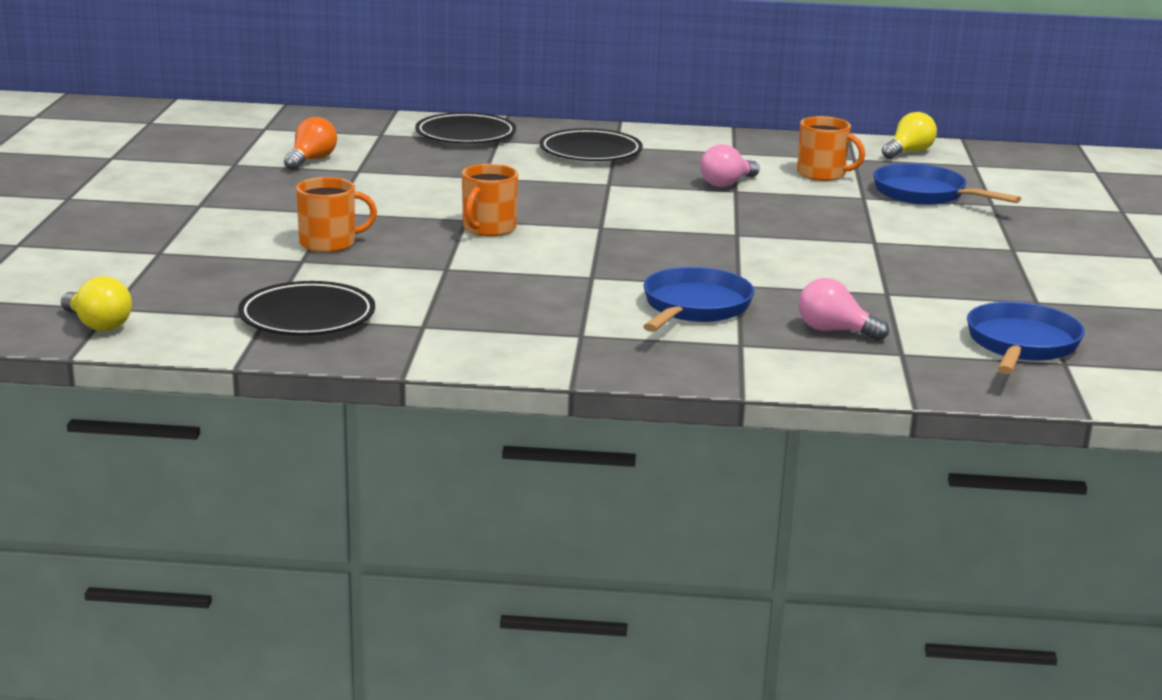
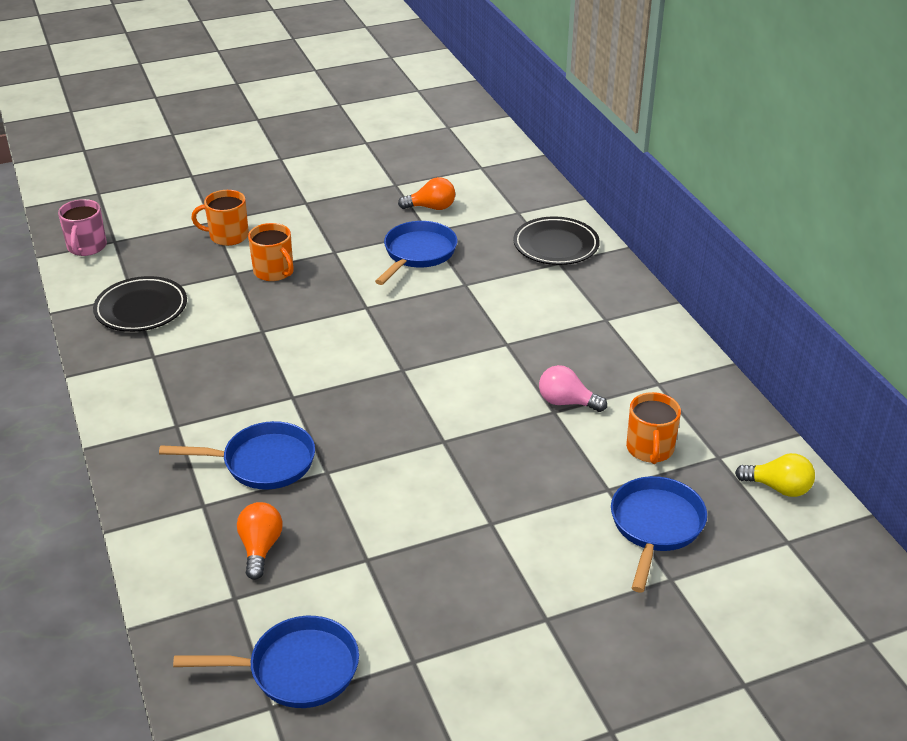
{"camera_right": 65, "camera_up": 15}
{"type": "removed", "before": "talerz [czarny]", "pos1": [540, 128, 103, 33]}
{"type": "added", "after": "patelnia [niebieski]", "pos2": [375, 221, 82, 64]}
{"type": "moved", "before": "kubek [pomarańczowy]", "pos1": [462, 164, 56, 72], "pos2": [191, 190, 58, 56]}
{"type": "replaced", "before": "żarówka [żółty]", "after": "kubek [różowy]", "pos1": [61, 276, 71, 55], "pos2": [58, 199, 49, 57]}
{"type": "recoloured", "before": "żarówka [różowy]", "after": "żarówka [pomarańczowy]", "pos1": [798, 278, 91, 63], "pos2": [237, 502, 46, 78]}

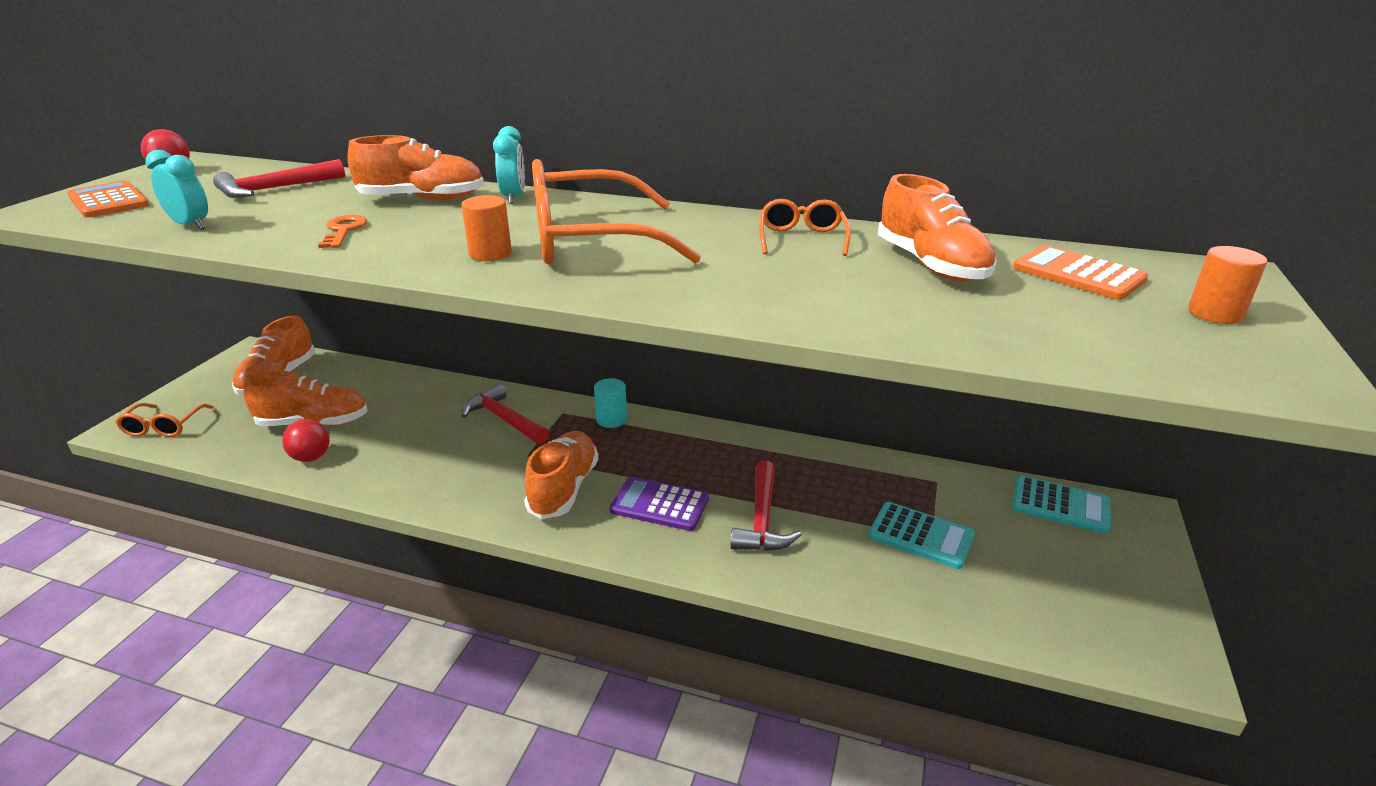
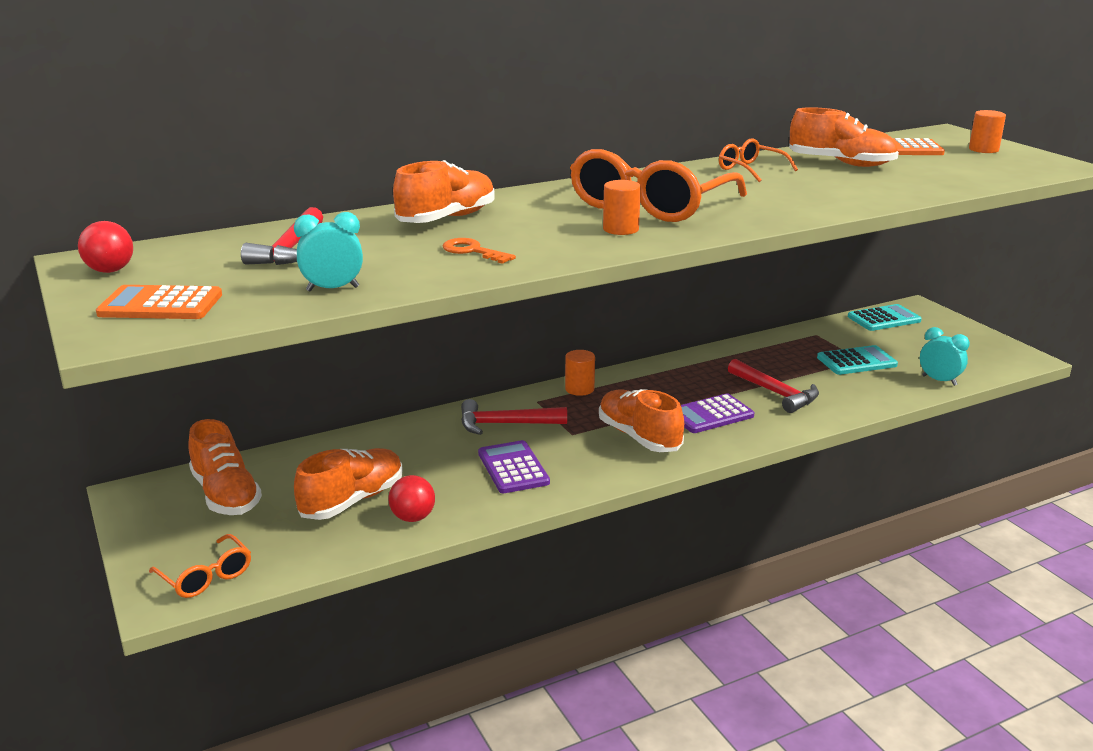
{"camera_right": -45, "camera_up": -5}
{"type": "added", "after": "kalkulator [fioletowy]", "pos2": [478, 440, 72, 53]}
{"type": "moved", "before": "budzik [turkusowy]", "pos1": [493, 126, 32, 78], "pos2": [920, 327, 50, 59]}
{"type": "recoloured", "before": "walec [turkusowy]", "after": "walec [pomarańczowy]", "pos1": [594, 378, 33, 50], "pos2": [565, 350, 30, 46]}

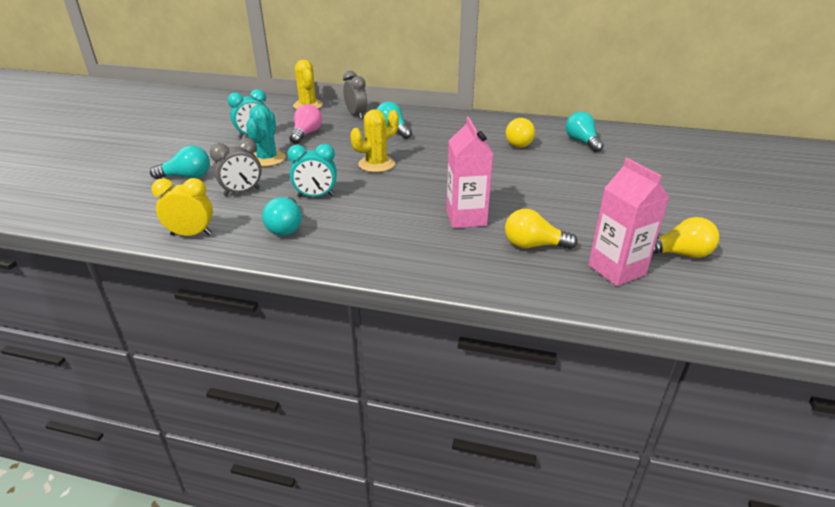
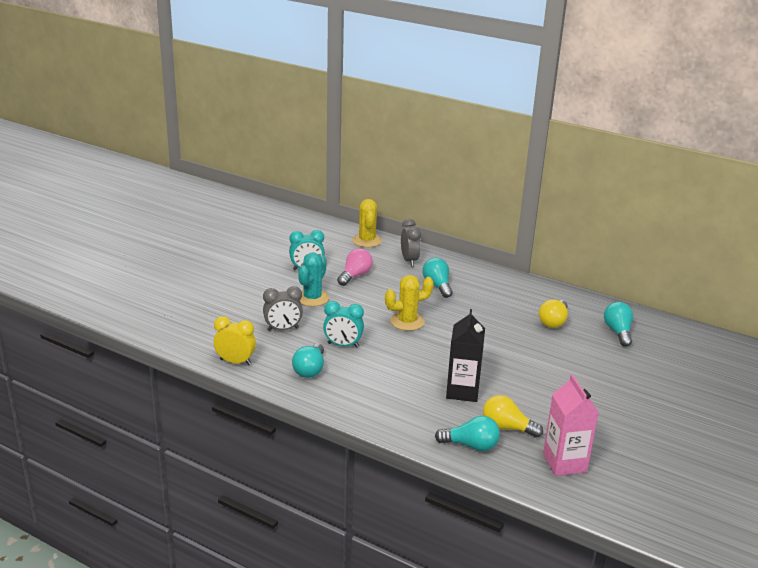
{"camera_right": 15, "camera_up": -5}
{"type": "removed", "before": "żarówka [żółty]", "pos1": [652, 217, 67, 41]}
{"type": "moved", "before": "żarówka [turkusowy]", "pos1": [150, 145, 60, 34], "pos2": [435, 416, 65, 35]}
{"type": "recoloured", "before": "karton mleka [różowy]", "after": "karton mleka [czarny]", "pos1": [446, 117, 47, 111], "pos2": [446, 309, 39, 93]}

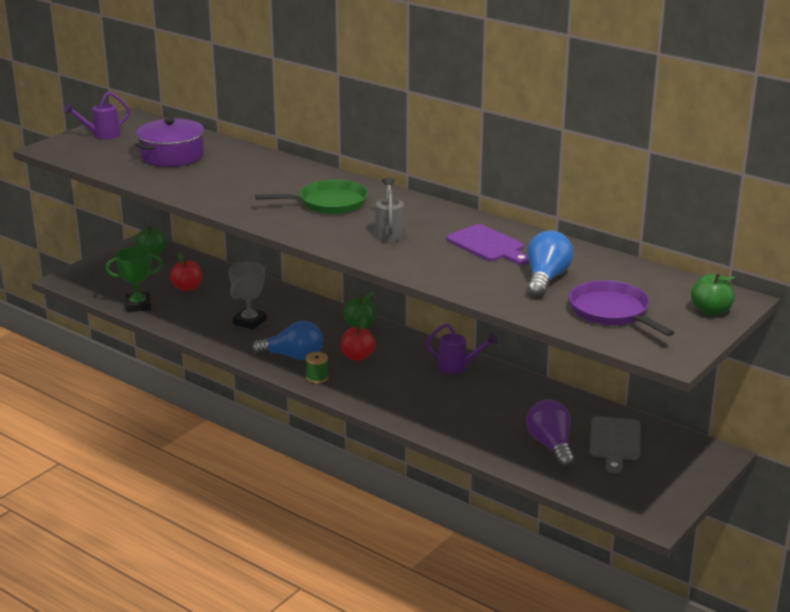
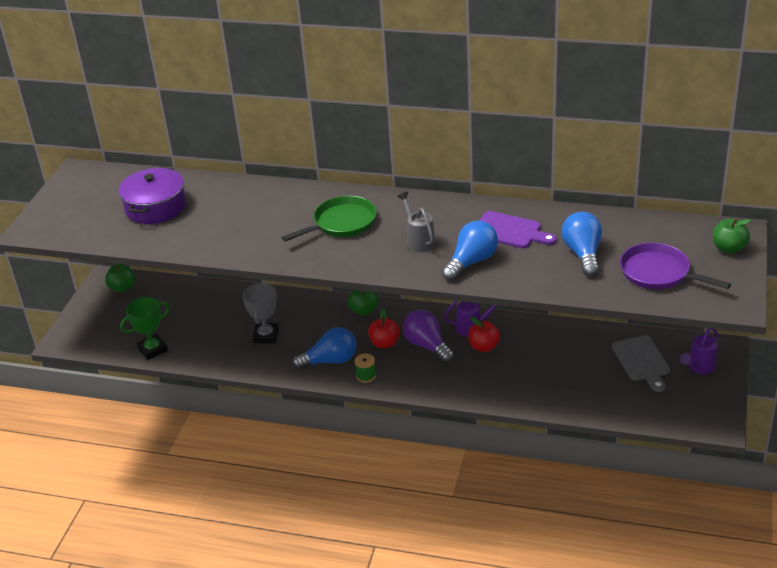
{"camera_right": -20, "camera_up": 10}
{"type": "added", "after": "żarówka [niebieski]", "pos2": [442, 220, 56, 61]}
{"type": "moved", "before": "konewka [fioletowy]", "pos1": [64, 91, 66, 49], "pos2": [680, 329, 38, 45]}
{"type": "moved", "before": "jabłko [czerwony]", "pos1": [170, 253, 32, 38], "pos2": [468, 316, 32, 36]}
{"type": "moved", "before": "żarówka [fioletowy]", "pos1": [527, 399, 48, 69], "pos2": [403, 310, 51, 53]}

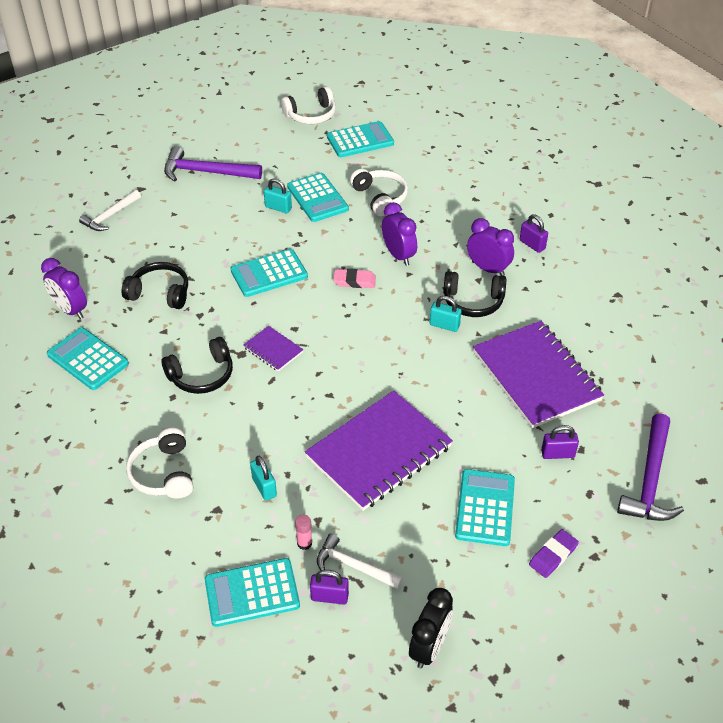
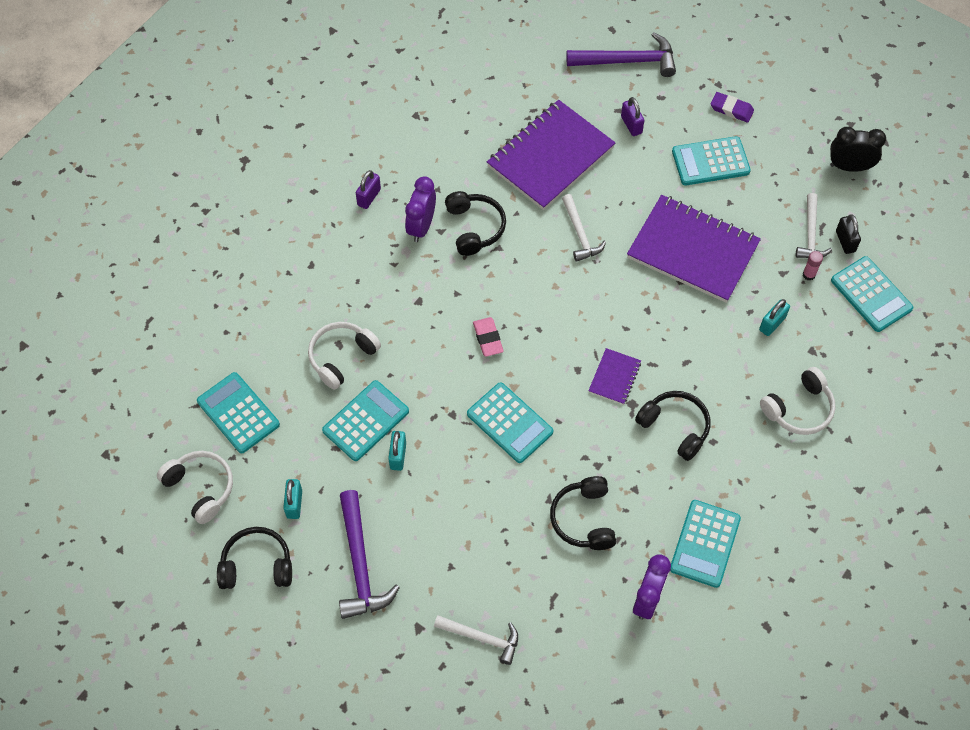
{"camera_right": -110, "camera_up": 15}
{"type": "removed", "before": "budzik [fioletowy]", "pos1": [382, 202, 35, 64]}
{"type": "added", "after": "słuchawki [czarny]", "pos2": [217, 527, 75, 62]}
{"type": "added", "after": "młotek [biały]", "pos2": [562, 194, 44, 68]}
{"type": "moved", "before": "kłódka [turkusowy]", "pos1": [430, 296, 31, 36], "pos2": [283, 479, 19, 40]}
{"type": "recoloured", "before": "kłódka [fioletowy]", "after": "kłódka [czarny]", "pos1": [310, 570, 39, 34], "pos2": [836, 214, 25, 40]}

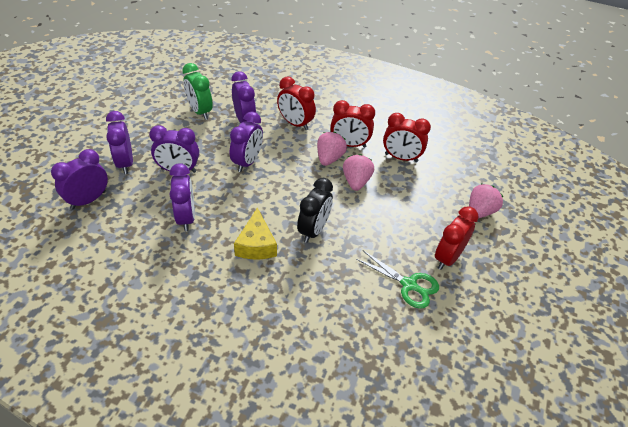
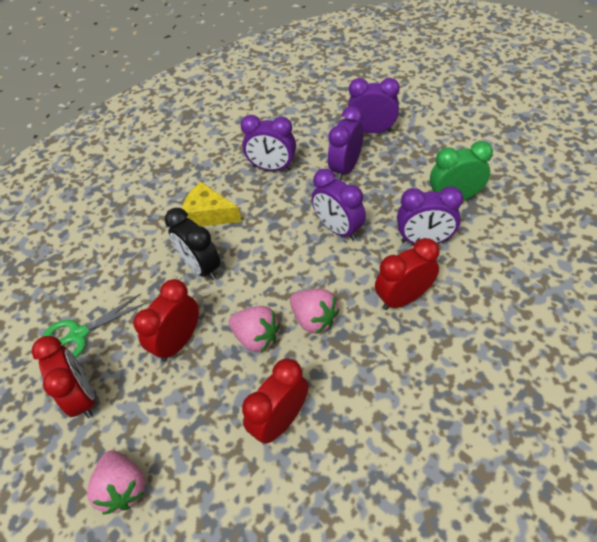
{"camera_right": 120, "camera_up": 5}
{"type": "removed", "before": "budzik [fioletowy]", "pos1": [51, 149, 57, 60]}
{"type": "moved", "before": "budzik [czerwony]", "pos1": [330, 100, 45, 48], "pos2": [133, 279, 66, 83]}

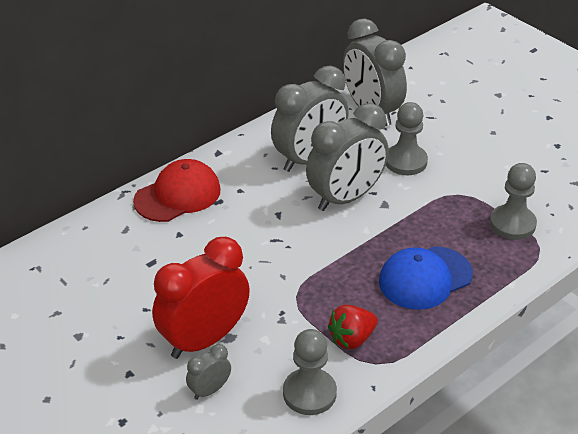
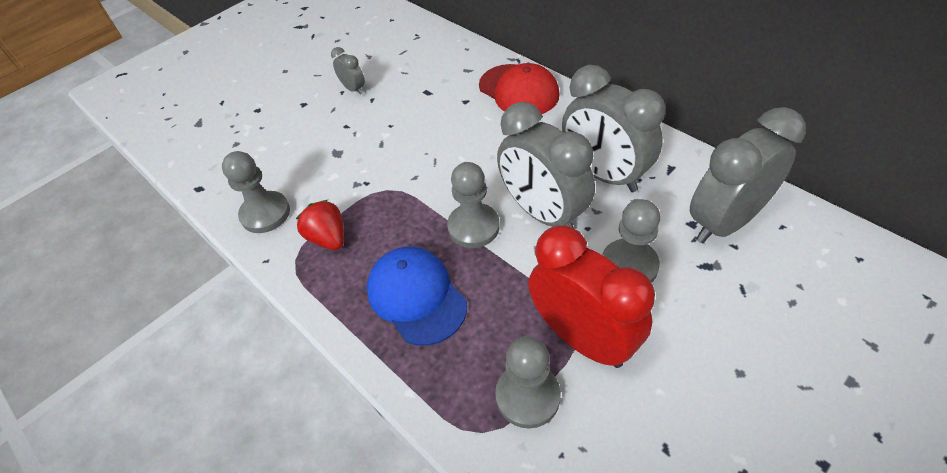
{"camera_right": 90, "camera_up": 10}
{"type": "added", "after": "pionek [szary]", "pos2": [447, 162, 53, 86]}
{"type": "moved", "before": "budzik [czerwony]", "pos1": [152, 237, 98, 122], "pos2": [528, 225, 127, 143]}
{"type": "moved", "before": "budzik [szary]", "pos1": [186, 344, 45, 56], "pos2": [331, 47, 34, 48]}

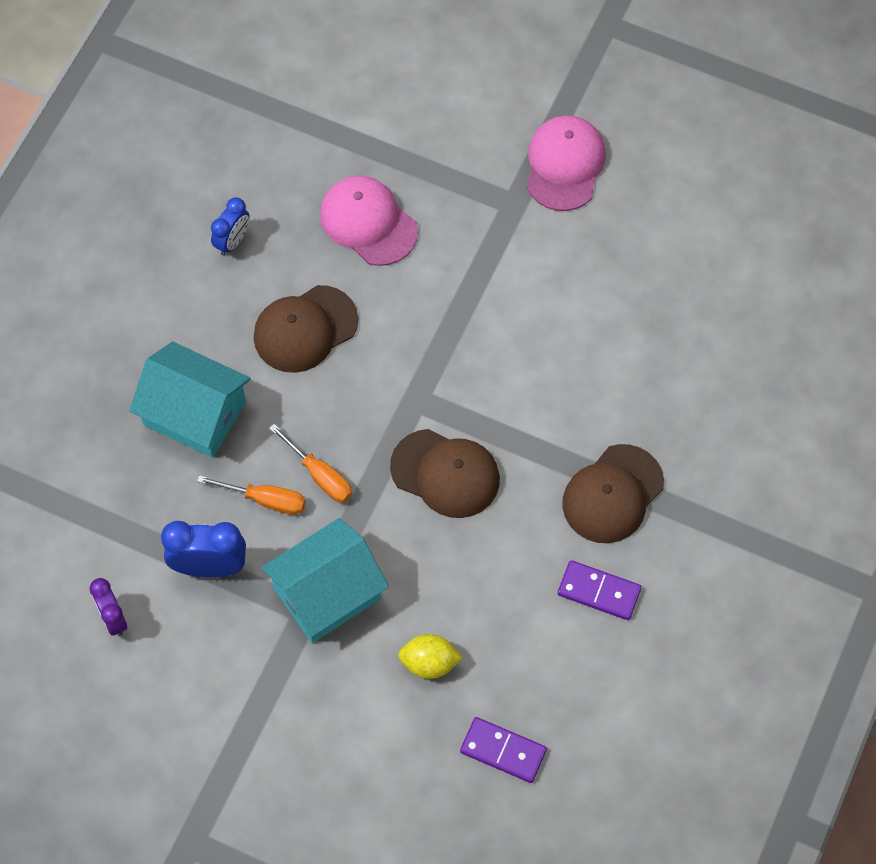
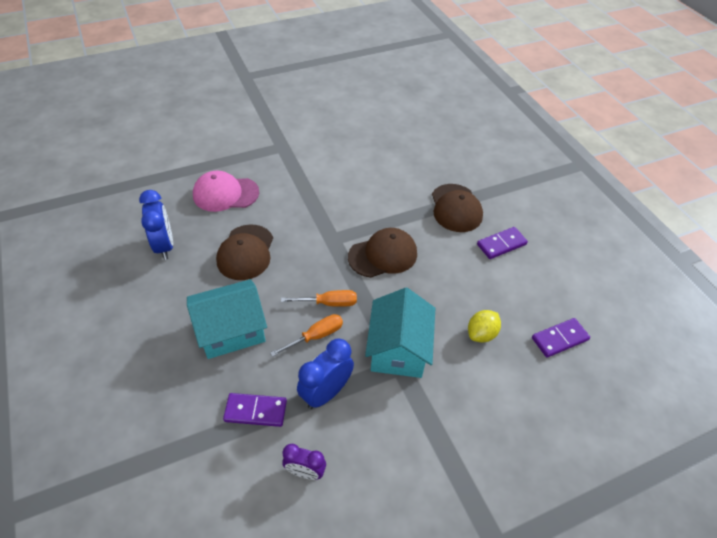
{"camera_right": -50, "camera_up": -15}
{"type": "removed", "before": "czapka [różowy]", "pos1": [527, 115, 79, 96]}
{"type": "added", "after": "kostka domina [fioletowy]", "pos2": [223, 393, 64, 34]}
{"type": "resized", "before": "budzik [niebieski]", "pos1": [211, 197, 38, 59], "pos2": [139, 190, 34, 70], "scale": 1.57}

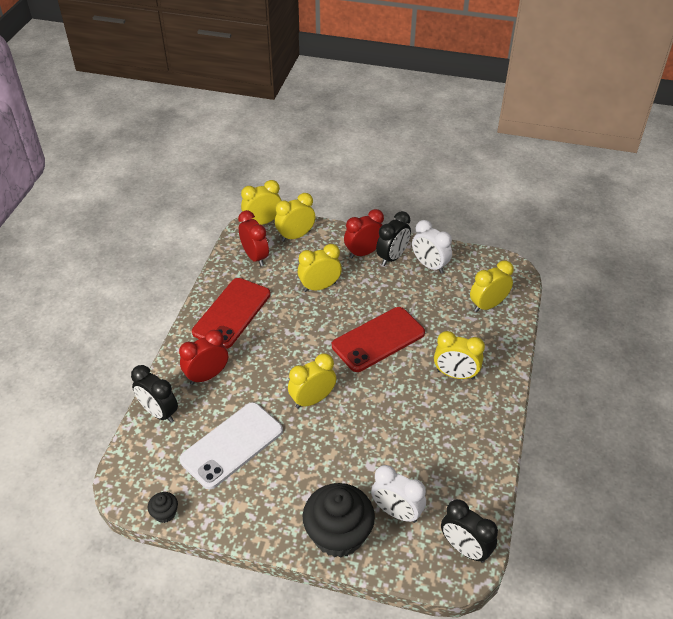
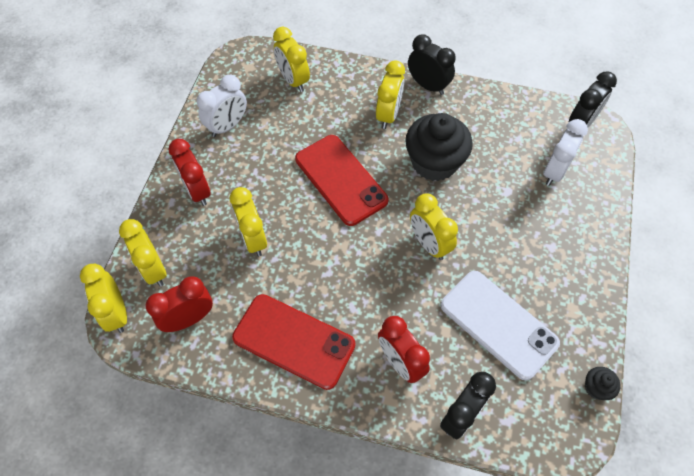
{"camera_right": -90, "camera_up": 15}
{"type": "moved", "before": "muffinka [czarny]", "pos1": [302, 483, 73, 74], "pos2": [405, 113, 68, 68]}
{"type": "moved", "before": "budzik [czarny]", "pos1": [376, 211, 35, 55], "pos2": [408, 34, 48, 61]}

